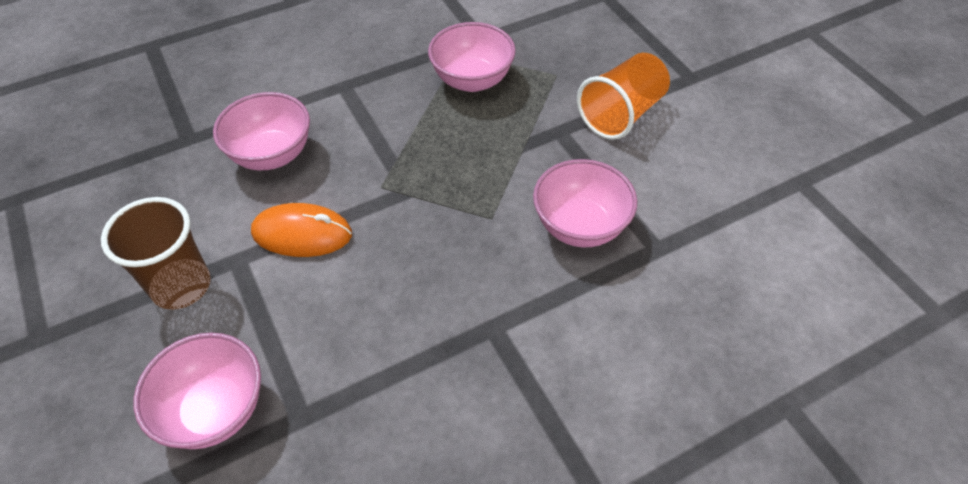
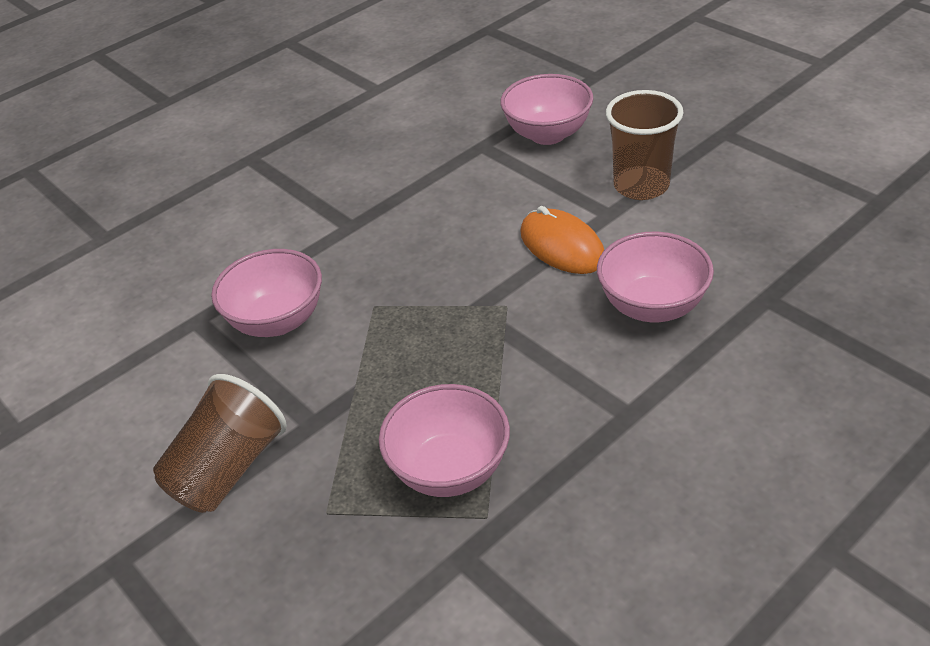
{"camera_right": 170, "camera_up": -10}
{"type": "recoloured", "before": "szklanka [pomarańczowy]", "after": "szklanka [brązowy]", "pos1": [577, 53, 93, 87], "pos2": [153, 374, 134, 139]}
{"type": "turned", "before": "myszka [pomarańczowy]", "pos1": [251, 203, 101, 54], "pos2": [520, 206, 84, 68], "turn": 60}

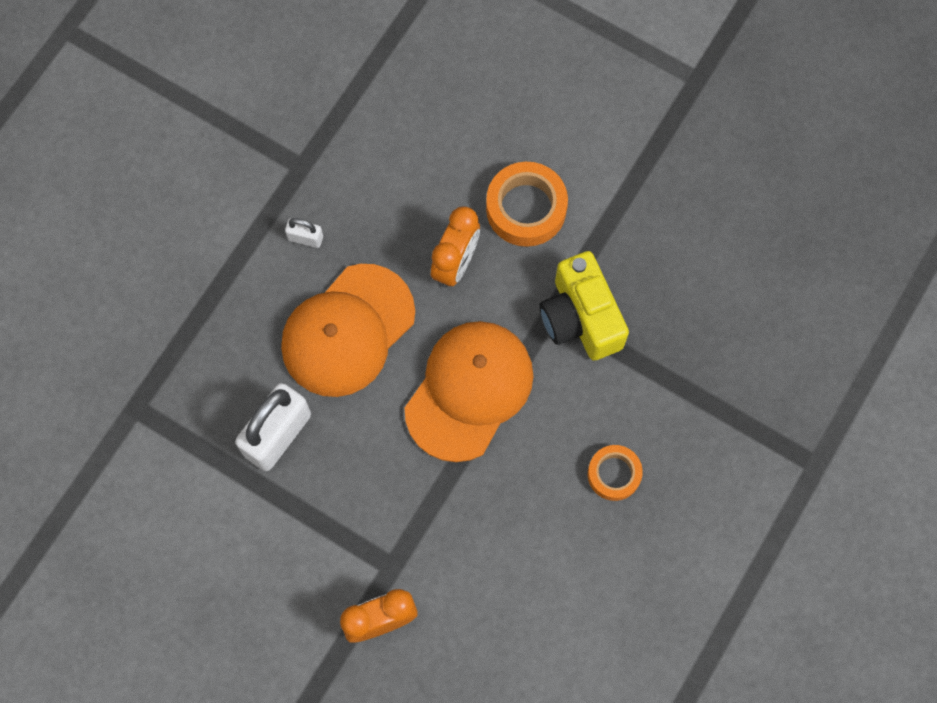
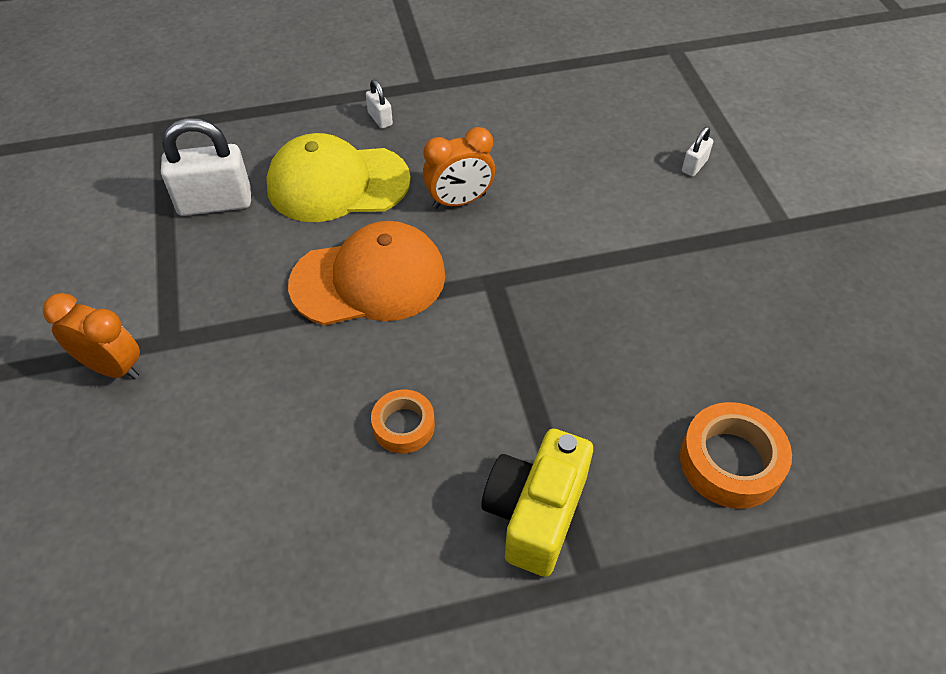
{"camera_right": 45, "camera_up": -20}
{"type": "added", "after": "kłódka [biały]", "pos2": [682, 127, 31, 49]}
{"type": "moved", "before": "taśma klejąca [pomarańczowy]", "pos1": [486, 162, 82, 85], "pos2": [680, 402, 112, 107]}
{"type": "moved", "before": "aparat fotograficzny [żółty]", "pos1": [539, 251, 90, 110], "pos2": [481, 429, 112, 148]}
{"type": "recoloured", "before": "czapka [pomarańczowy]", "after": "czapka [żółty]", "pos1": [281, 264, 134, 133], "pos2": [266, 133, 145, 89]}

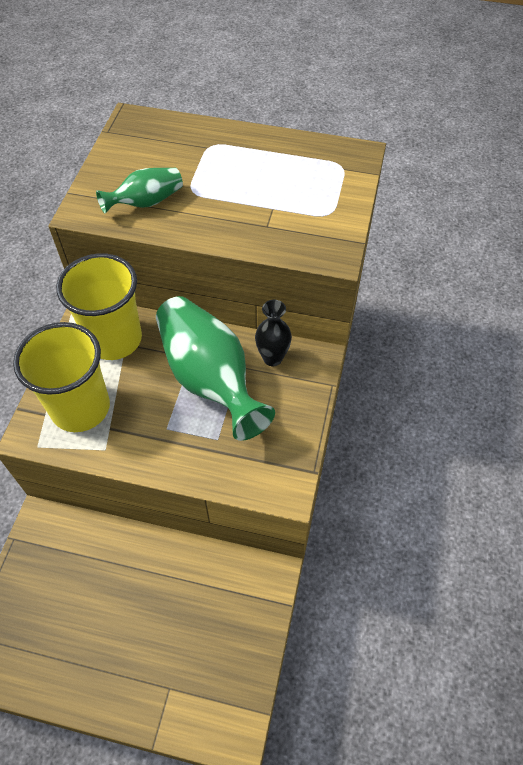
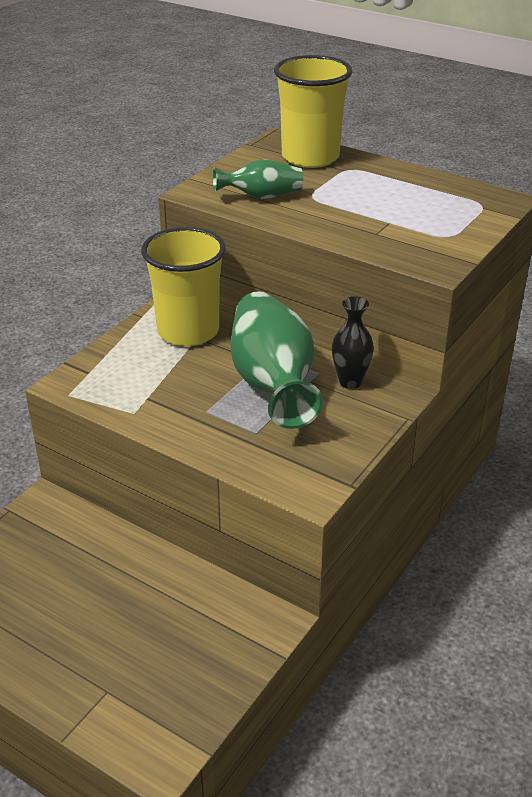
{"camera_right": 20, "camera_up": -20}
{"type": "moved", "before": "szklanka [żółty]", "pos1": [13, 322, 97, 110], "pos2": [274, 55, 78, 113]}

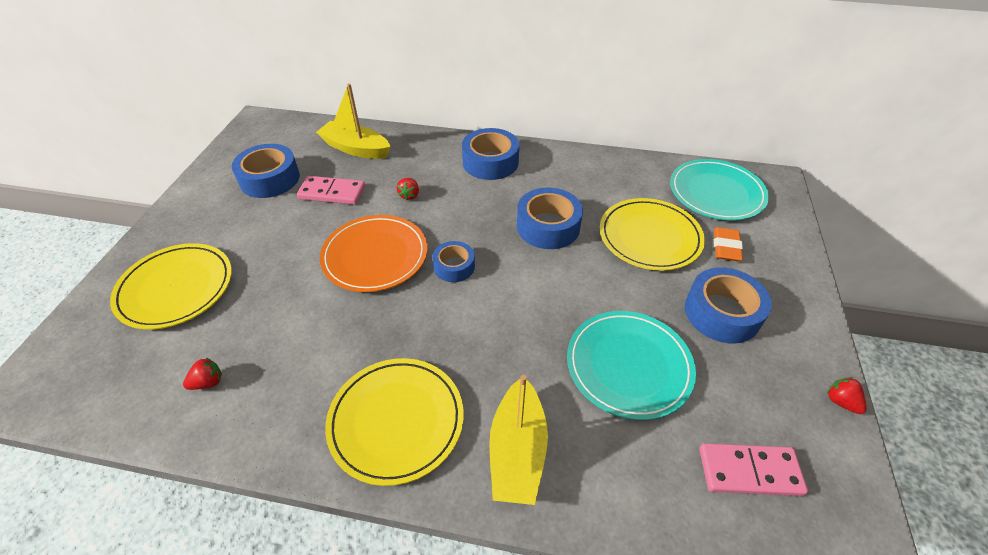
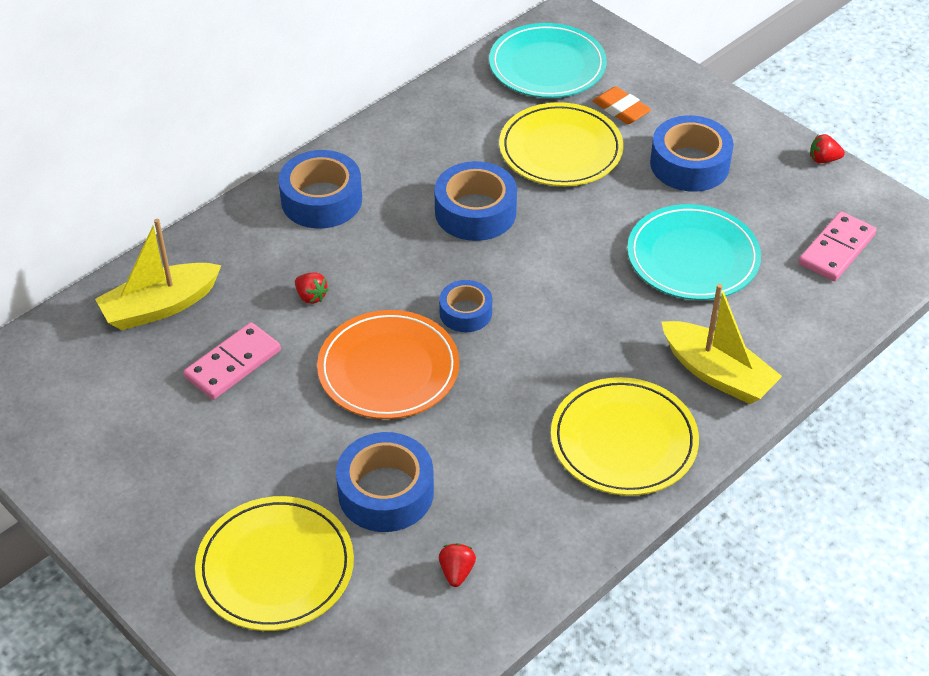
{"camera_right": -55, "camera_up": 0}
{"type": "moved", "before": "taśma klejąca [niebieski]", "pos1": [232, 144, 68, 54], "pos2": [336, 432, 98, 100]}

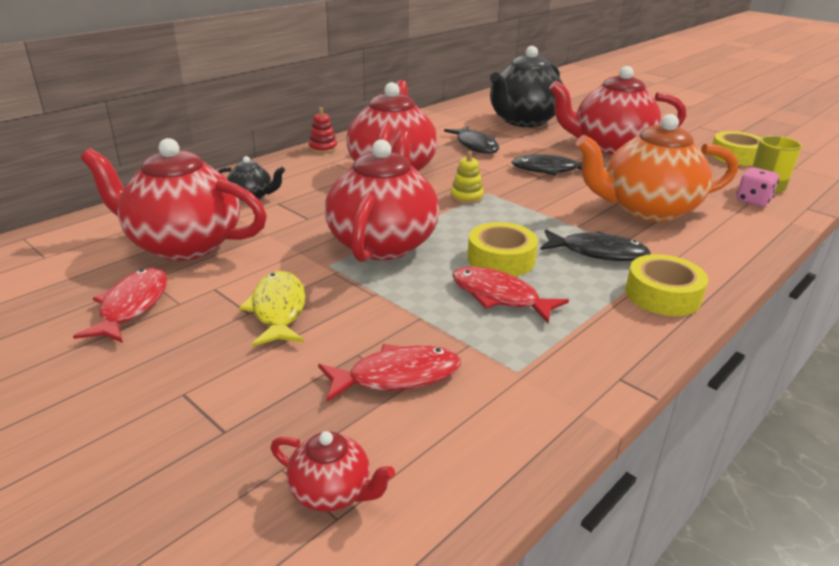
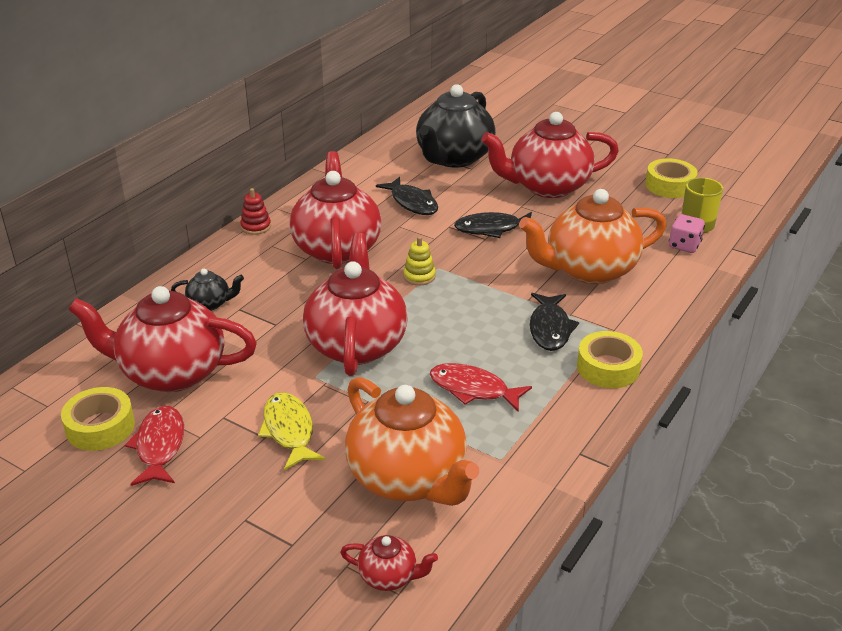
{"camera_right": -10, "camera_up": 5}
{"type": "moved", "before": "taśma klejąca [żółty]", "pos1": [467, 222, 71, 54], "pos2": [61, 387, 74, 64]}
{"type": "replaced", "before": "ryba [czerwony]", "after": "imbryk [pomarańczowy]", "pos1": [318, 344, 143, 58], "pos2": [345, 377, 134, 129]}
{"type": "turned", "before": "ryba [czarny]", "pos1": [540, 230, 111, 31], "pos2": [530, 293, 49, 58], "turn": 90}

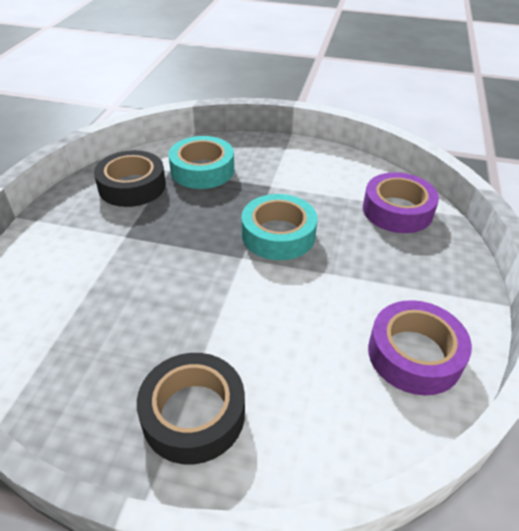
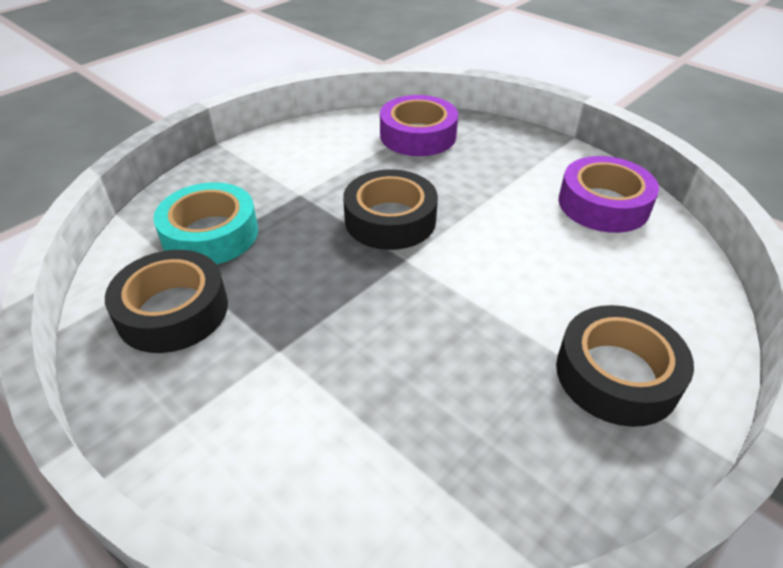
{"camera_right": -60, "camera_up": 0}
{"type": "recoloured", "before": "taśma klejąca [turkusowy]", "after": "taśma klejąca [czarny]", "pos1": [242, 194, 76, 66], "pos2": [343, 169, 95, 81]}

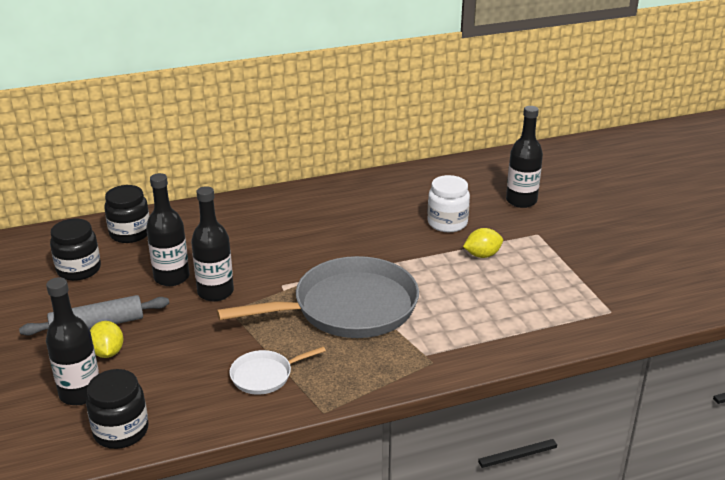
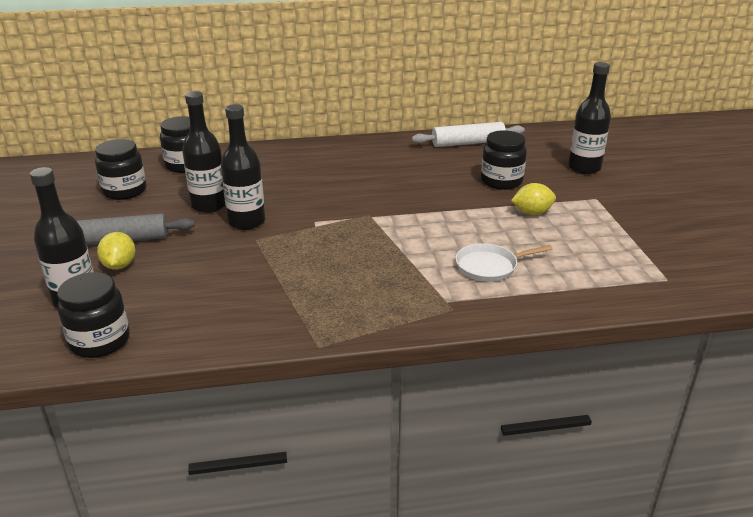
{"camera_right": 10, "camera_up": 0}
{"type": "removed", "before": "patelnia [szary]", "pos1": [217, 256, 202, 82]}
{"type": "added", "after": "wałek do ciasta [biały]", "pos2": [412, 122, 113, 25]}
{"type": "moved", "before": "patelnia [biały]", "pos1": [229, 346, 97, 49], "pos2": [455, 243, 97, 39]}
{"type": "recoloured", "before": "słoik [biały]", "after": "słoik [czarny]", "pos1": [427, 175, 43, 57], "pos2": [481, 130, 46, 60]}

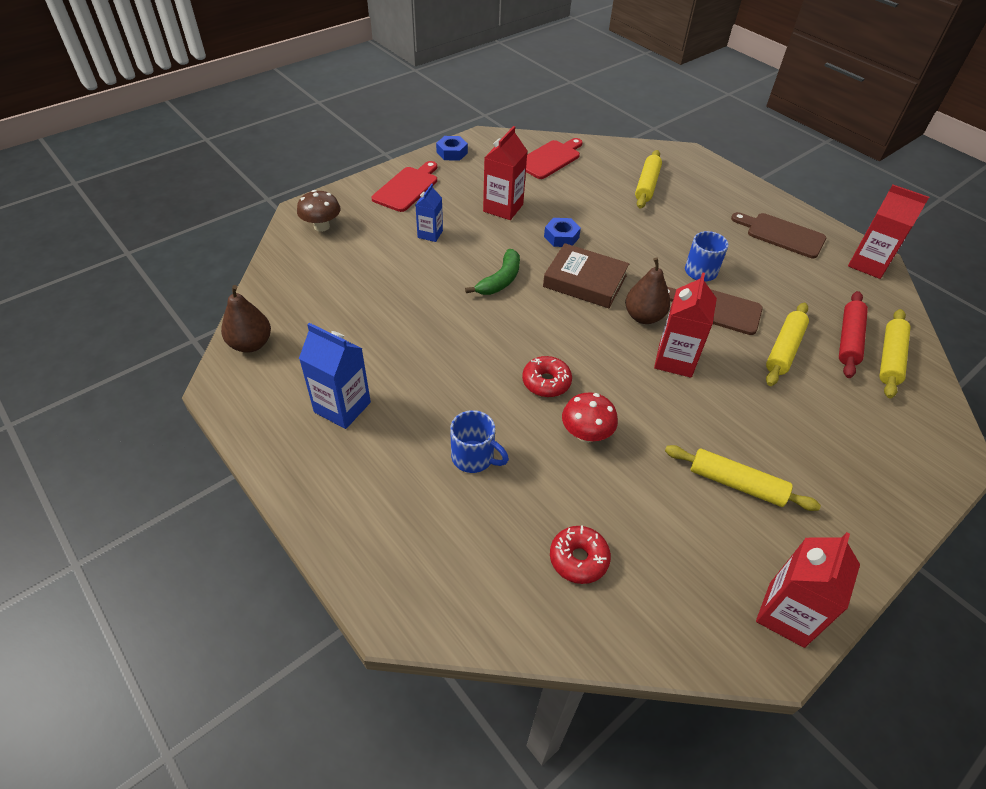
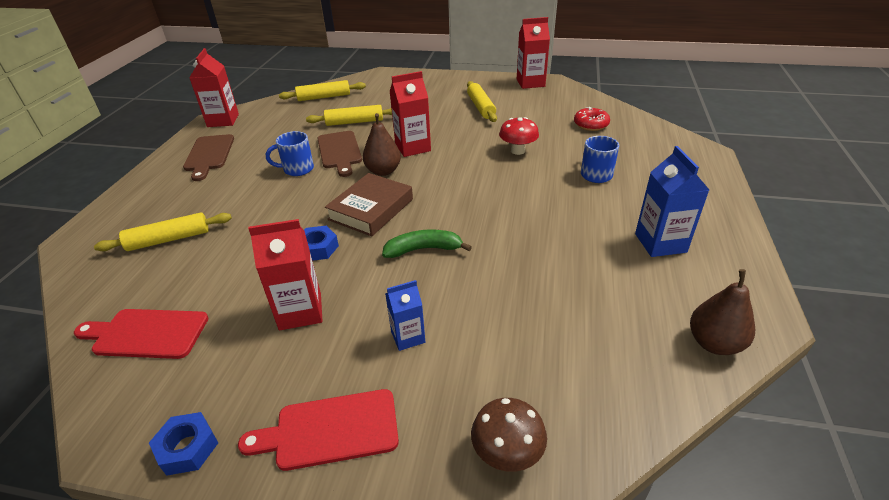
{"camera_right": -125, "camera_up": -10}
{"type": "removed", "before": "donut [czerwony]", "pos1": [522, 356, 50, 41]}
{"type": "removed", "before": "wałek do ciasta [czerwony]", "pos1": [839, 291, 29, 87]}
{"type": "turned", "before": "książka [brązowy]", "pos1": [543, 243, 86, 65], "pos2": [325, 173, 88, 63], "turn": 45}

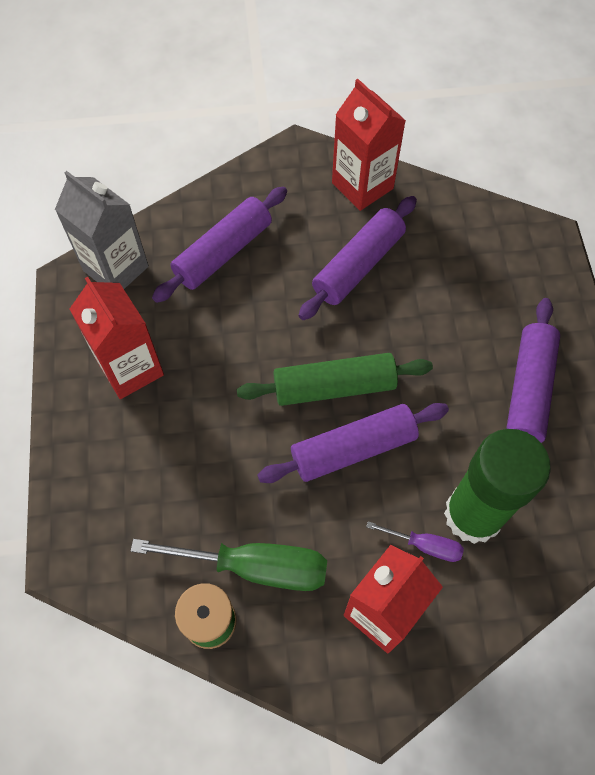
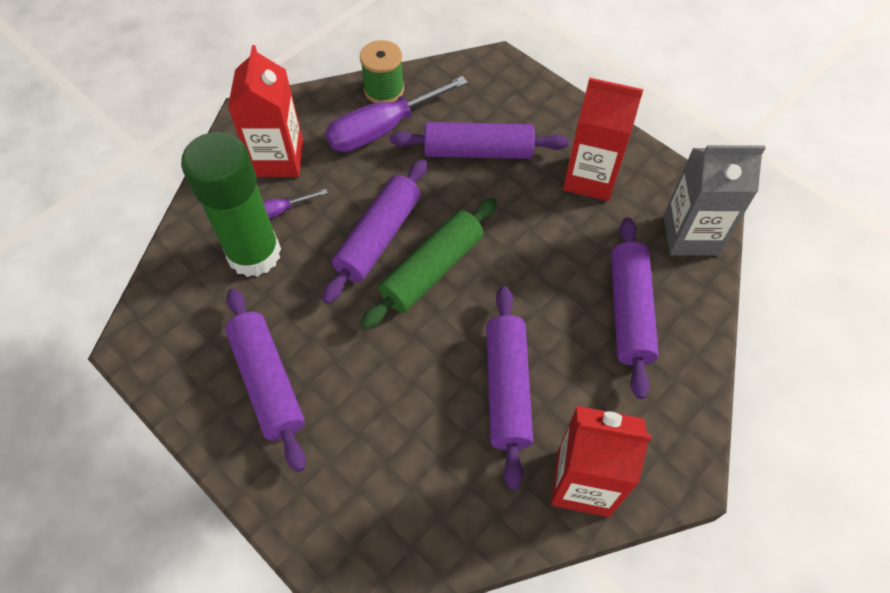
{"camera_right": 140, "camera_up": -5}
{"type": "added", "after": "wałek do ciasta [fioletowy]", "pos2": [390, 122, 179, 37]}
{"type": "recoloured", "before": "śrubokręt [zielony]", "after": "śrubokręt [fioletowy]", "pos1": [131, 539, 196, 52], "pos2": [325, 76, 143, 76]}

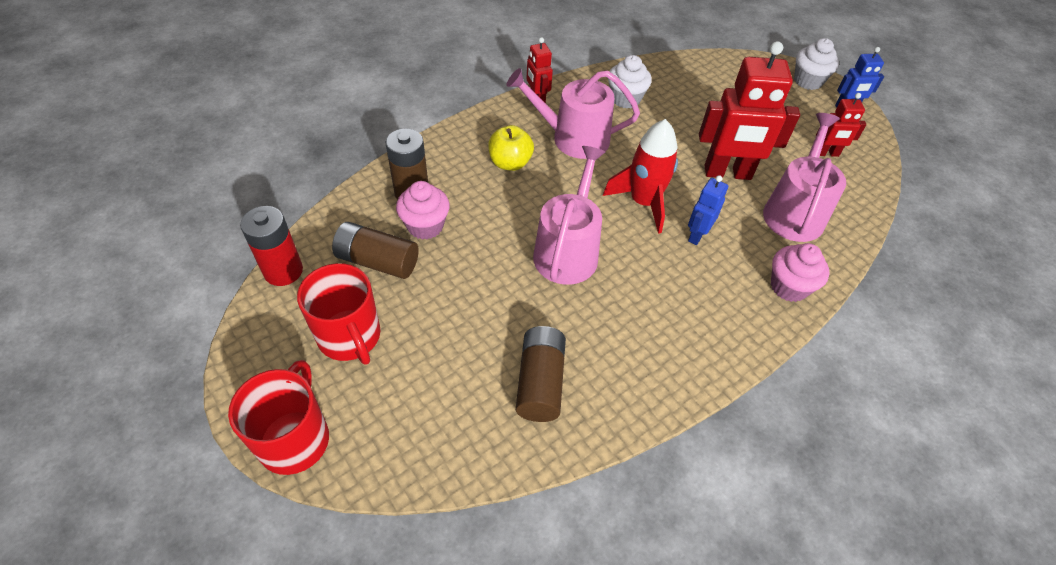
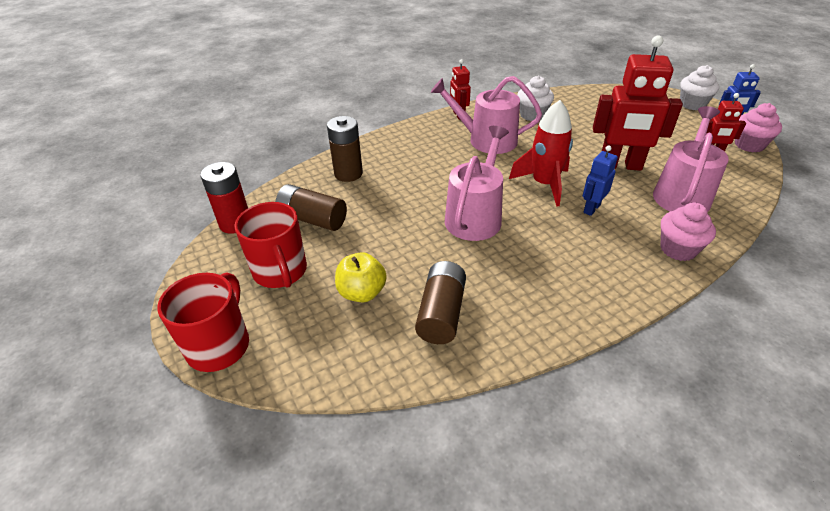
{"camera_right": 10, "camera_up": -10}
{"type": "moved", "before": "muffinka [różowy]", "pos1": [396, 181, 54, 59], "pos2": [735, 103, 47, 50]}
{"type": "moved", "before": "jabłko [żółty]", "pos1": [488, 125, 46, 46], "pos2": [335, 252, 52, 50]}

